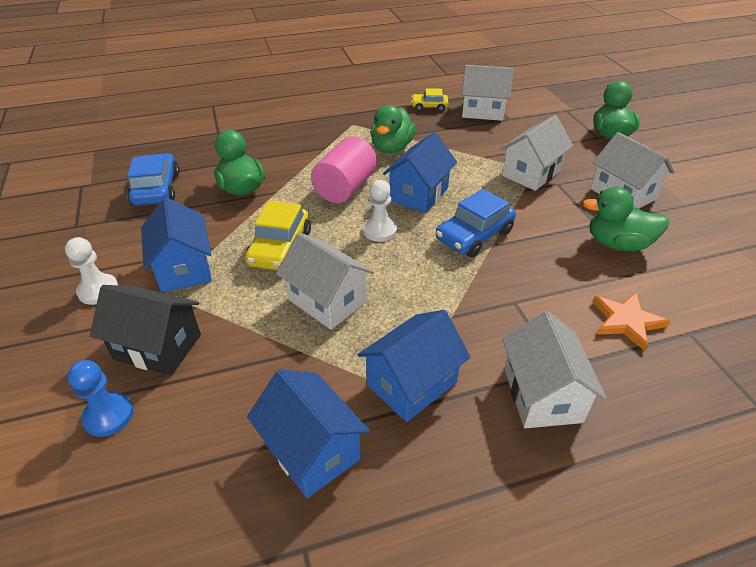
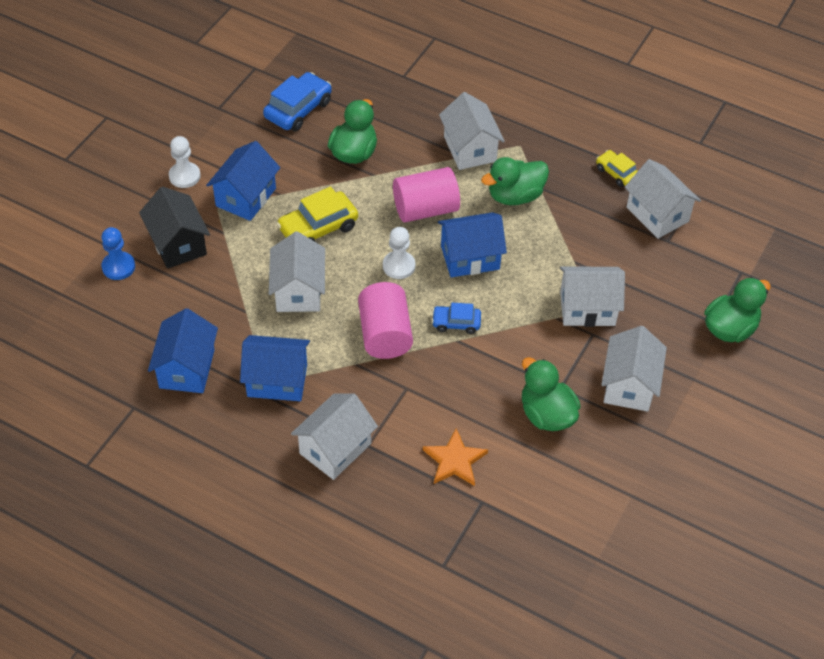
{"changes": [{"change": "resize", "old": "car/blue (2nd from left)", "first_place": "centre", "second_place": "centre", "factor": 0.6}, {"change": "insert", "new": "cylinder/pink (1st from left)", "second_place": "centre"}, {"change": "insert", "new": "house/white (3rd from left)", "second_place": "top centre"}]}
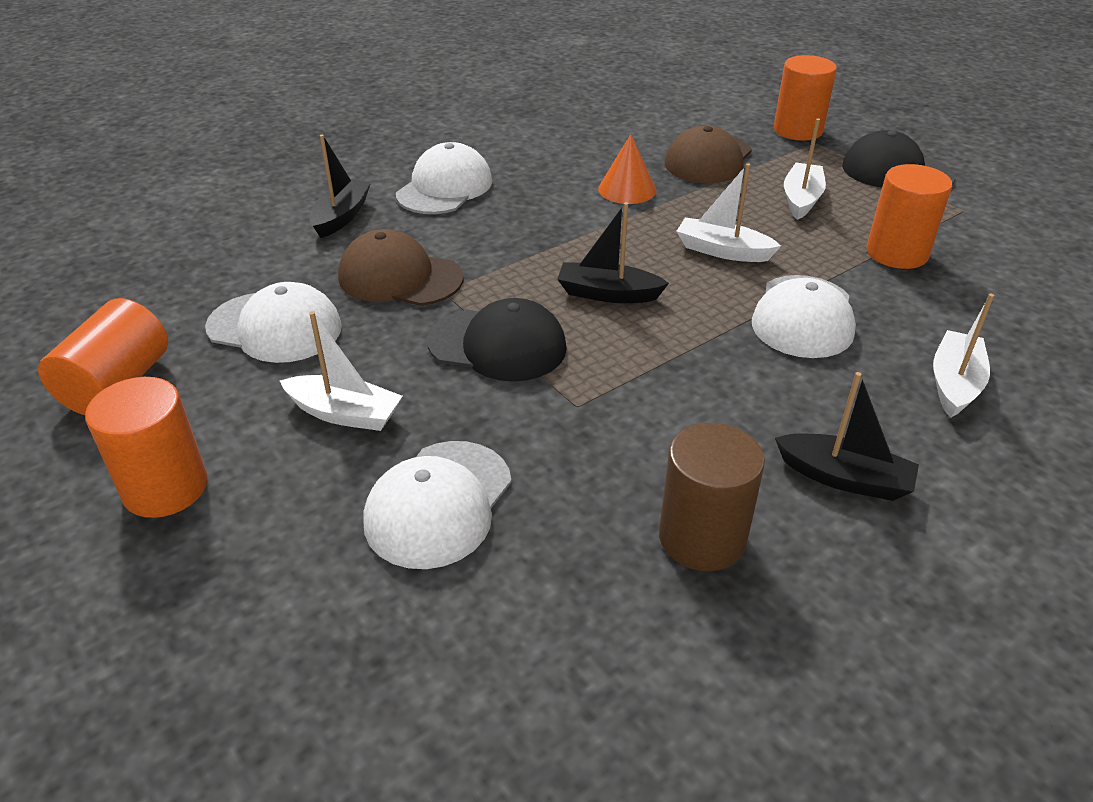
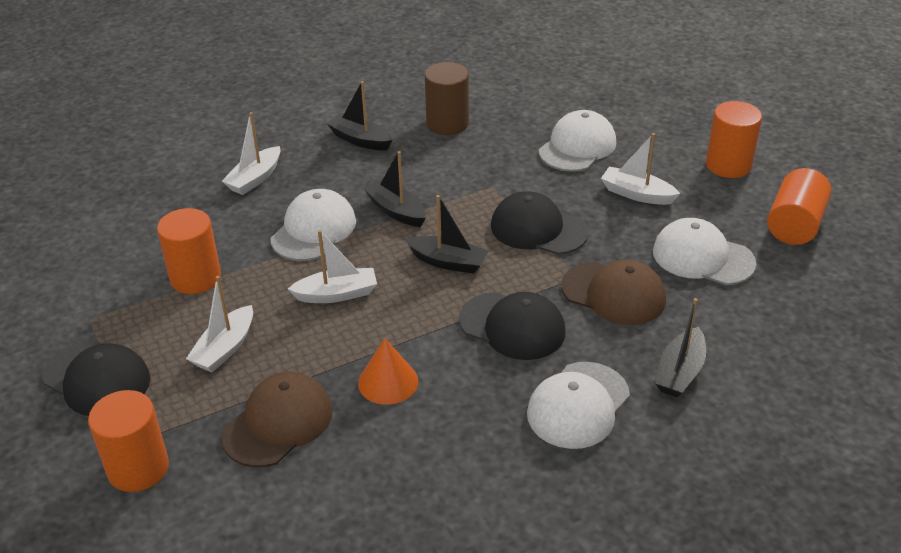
{"changes": [{"change": "rotate", "old": "boat/white (2nd from left in the first image)", "first_place": "top centre", "second_place": "centre", "degrees": -45}, {"change": "insert", "new": "boat/black (2nd from left)", "second_place": "centre"}, {"change": "insert", "new": "cap/black (2nd from left)", "second_place": "centre"}]}
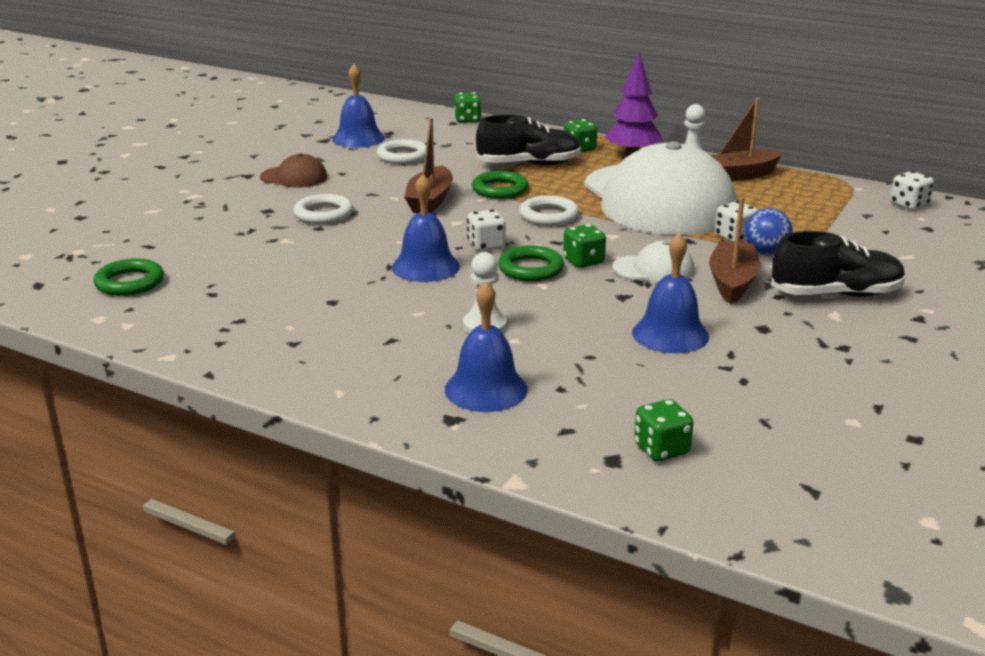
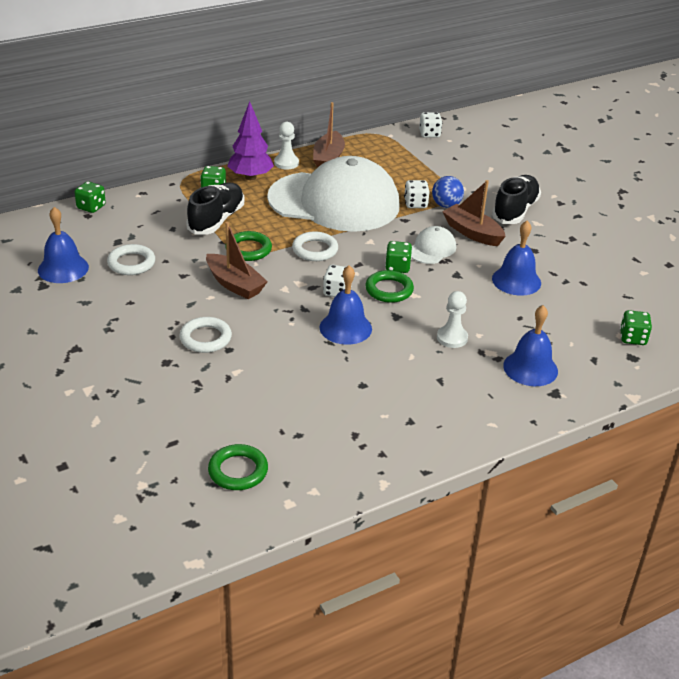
{"changes": [{"change": "delete", "old": "cap/brown", "first_place": "top left"}]}
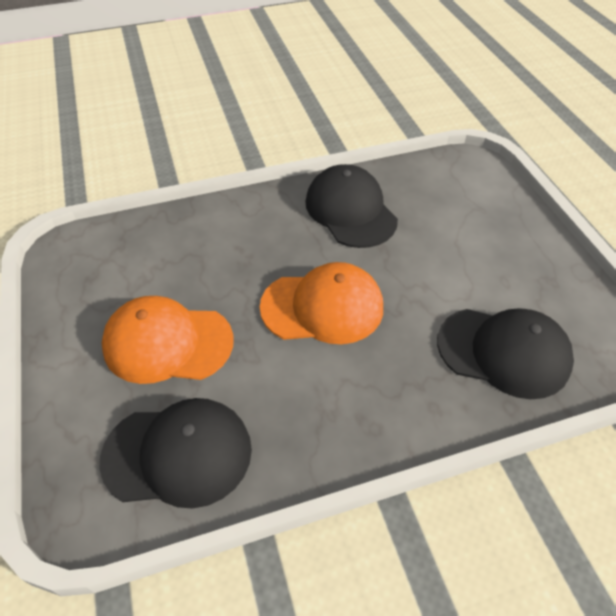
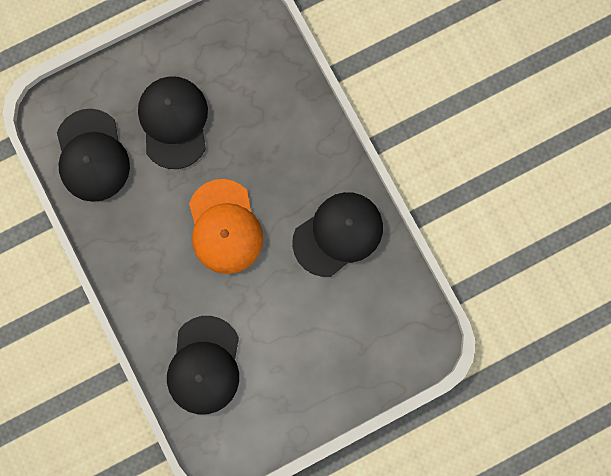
{"changes": [{"change": "recolor", "old": "cap/orange (1st from left)", "new": "cap/black (2nd from left)", "first_place": "middle left", "second_place": "top left"}]}
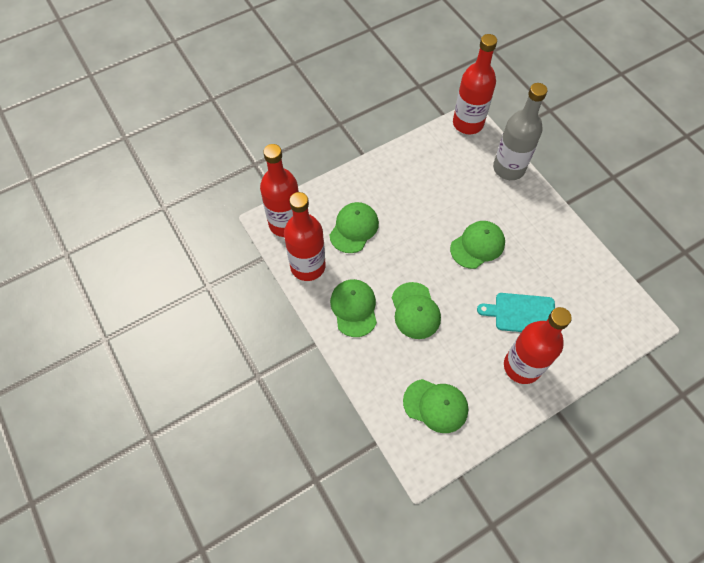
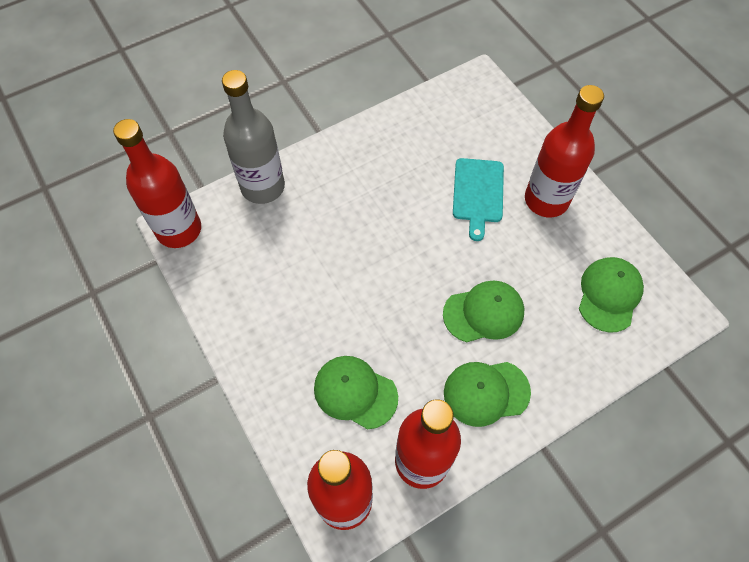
{"changes": [{"change": "delete", "old": "cap/green (5th from left)", "first_place": "middle right"}]}
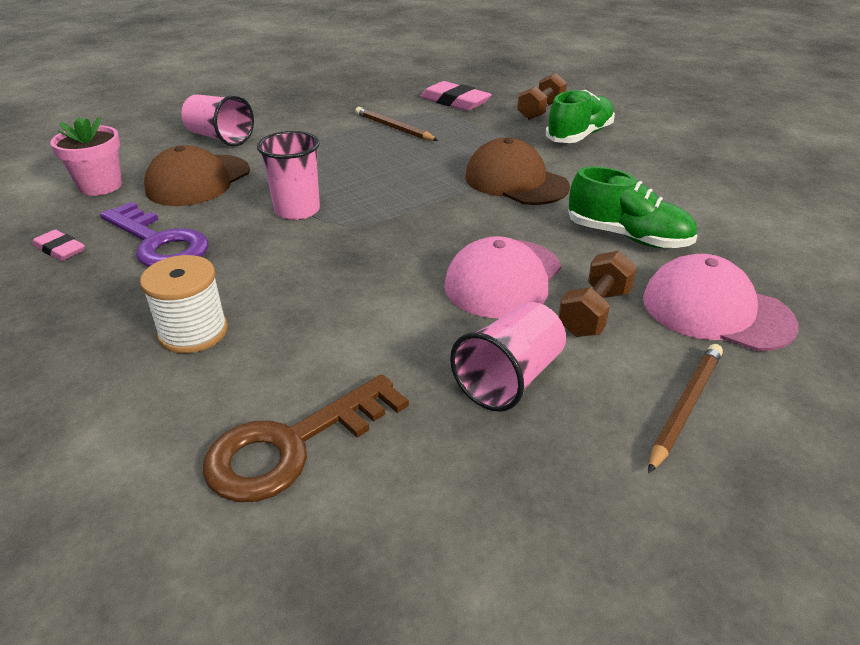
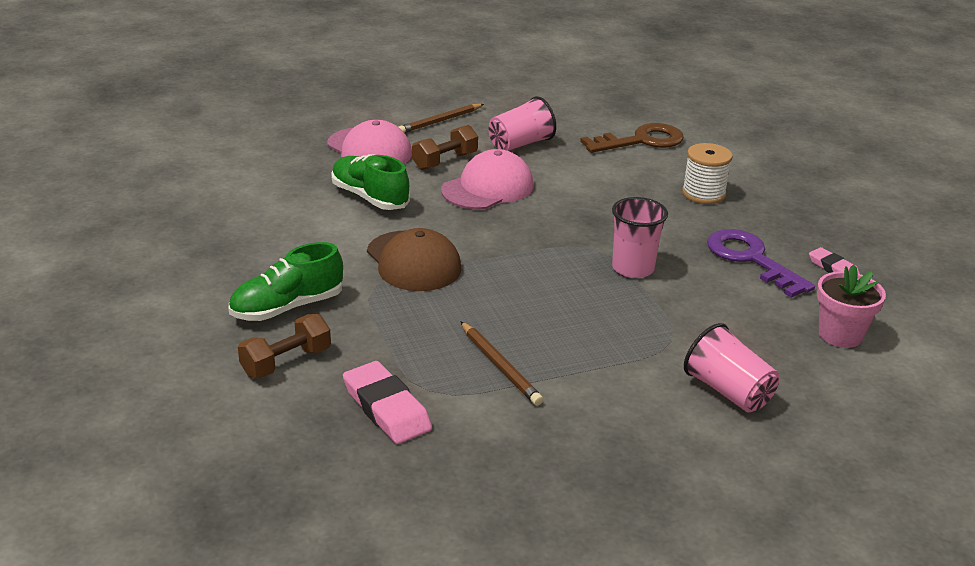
{"changes": [{"change": "delete", "old": "cap/brown (1st from left)", "first_place": "top left"}]}
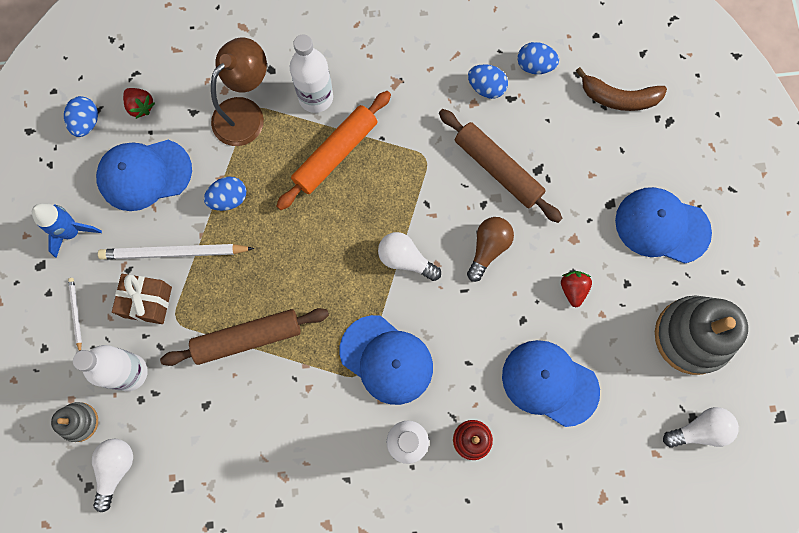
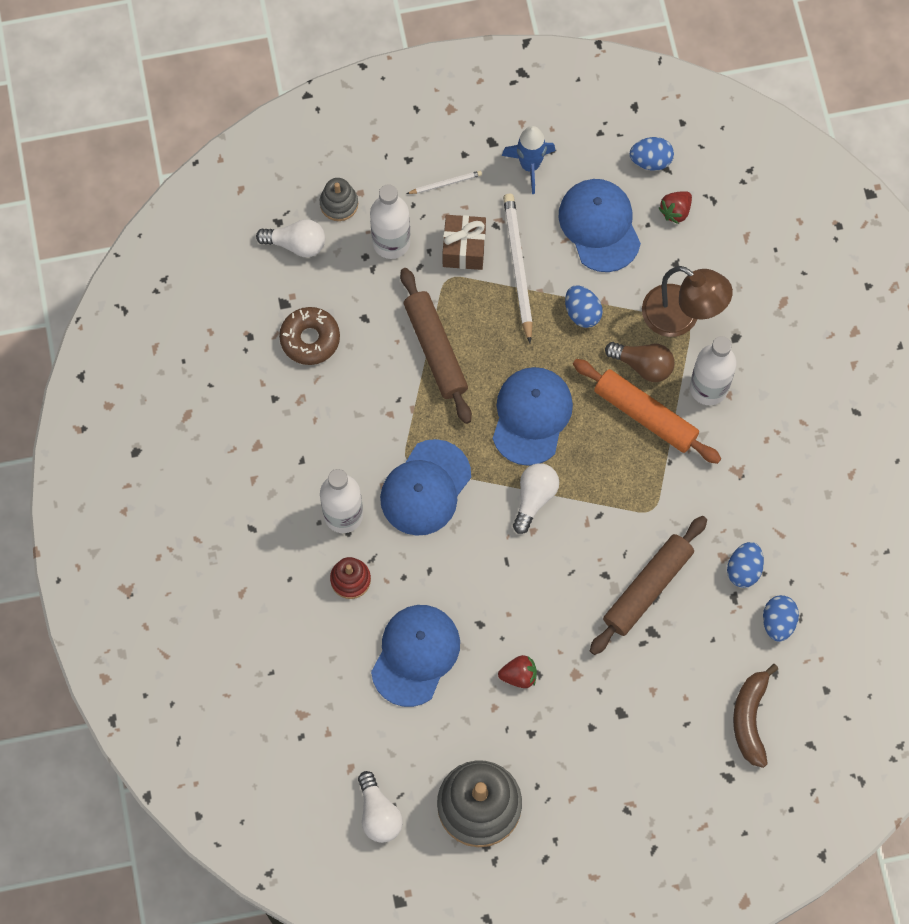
{"changes": [{"change": "move", "old": "light bulb/brown", "first_place": "centre", "second_place": "middle right"}, {"change": "move", "old": "cap/blue (4th from left in the first image)", "new": "cap/blue (3rd from left)", "first_place": "middle right", "second_place": "centre"}, {"change": "insert", "new": "donut/brown", "second_place": "centre"}]}
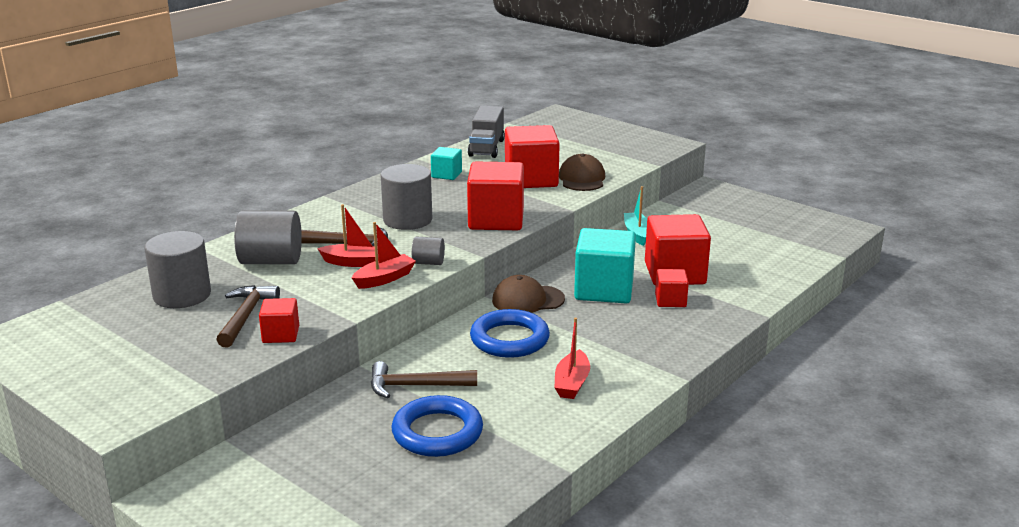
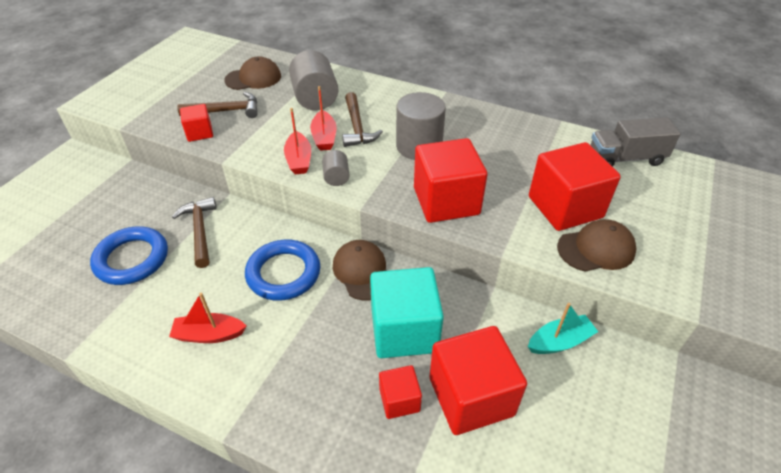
{"changes": [{"change": "replace", "old": "cylinder/grey (1st from left)", "new": "cap/brown (1st from left)", "first_place": "middle left", "second_place": "top left"}, {"change": "rotate", "old": "boat/red (2nd from left)", "first_place": "centre", "second_place": "top centre", "degrees": 45}, {"change": "delete", "old": "cube/turquoise (1st from left)", "first_place": "top centre"}]}
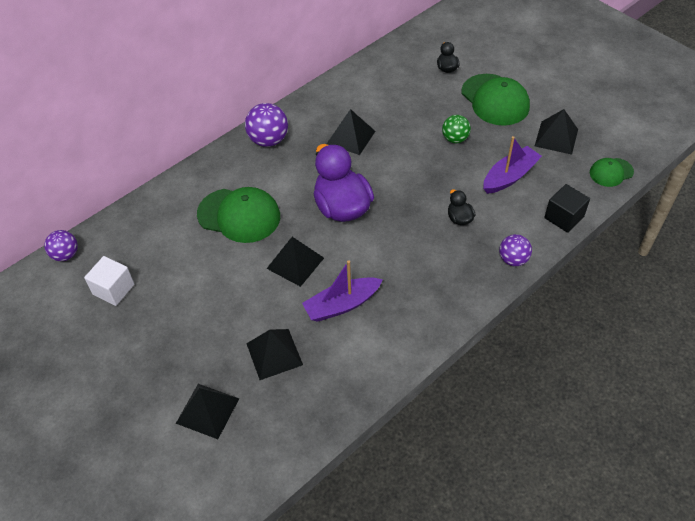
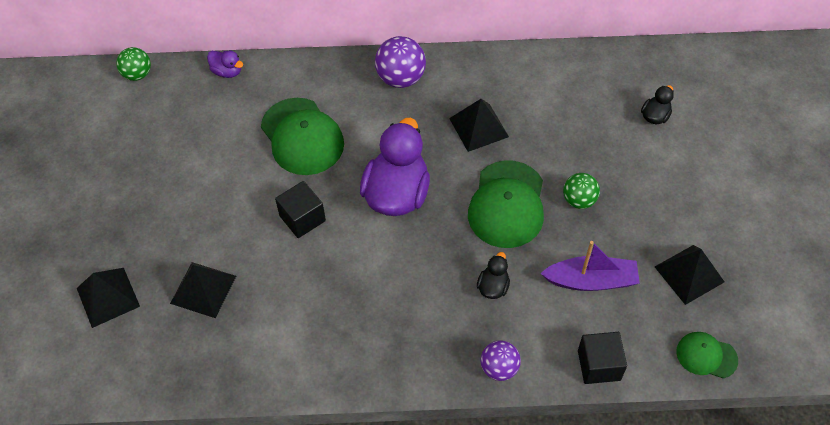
{"changes": [{"change": "recolor", "old": "ball/purple (1st from left)", "new": "ball/green (1st from left)", "first_place": "middle left", "second_place": "top left"}, {"change": "delete", "old": "cube/white", "first_place": "middle left"}, {"change": "replace", "old": "pyramid/black (3rd from left)", "new": "cube/black (1st from left)", "first_place": "centre", "second_place": "centre"}, {"change": "delete", "old": "boat/purple (1st from left)", "first_place": "centre"}, {"change": "move", "old": "cap/green (2nd from left)", "first_place": "top right", "second_place": "centre"}, {"change": "insert", "new": "duck/purple (1st from left)", "second_place": "top left"}]}
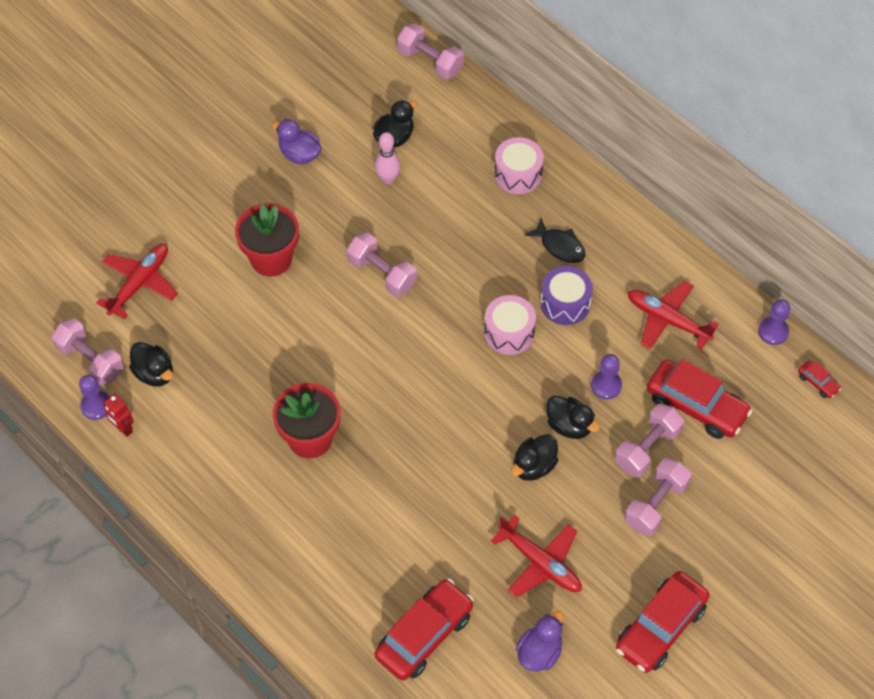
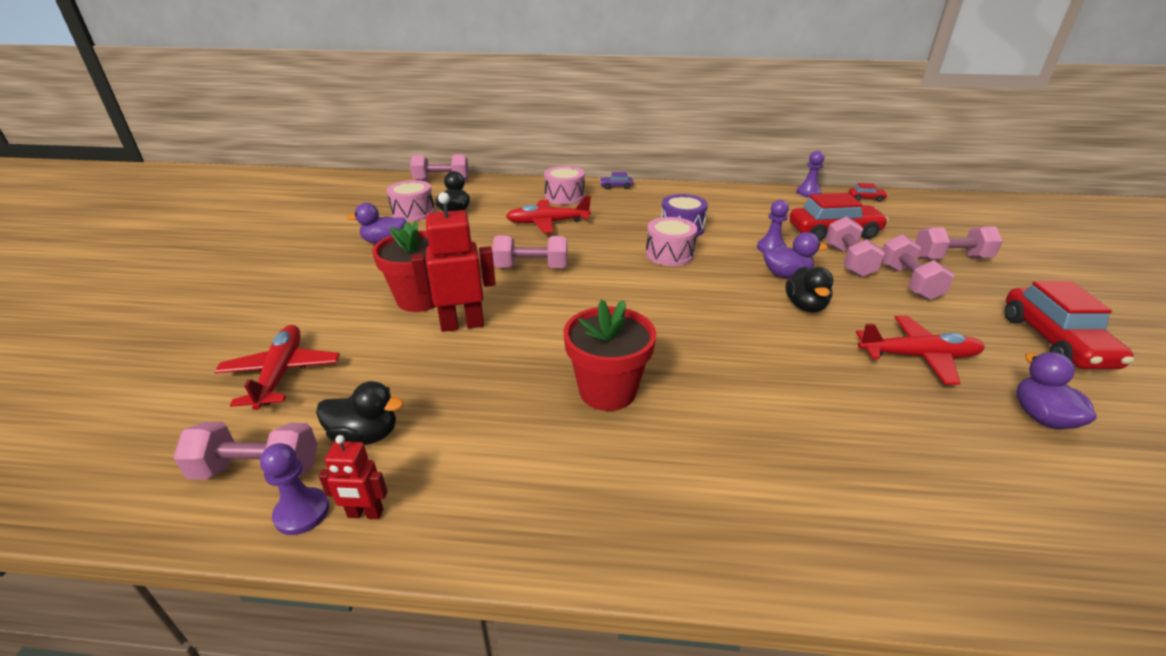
{"changes": [{"change": "delete", "old": "bowling pin/pink", "first_place": "top centre"}, {"change": "delete", "old": "car/red (1st from left)", "first_place": "bottom centre"}, {"change": "delete", "old": "fish/black", "first_place": "centre"}, {"change": "recolor", "old": "duck/black (4th from left)", "new": "duck/purple (2nd from left)", "first_place": "centre", "second_place": "middle right"}, {"change": "move", "old": "plane/red (3rd from left in the first image)", "new": "plane/red (2nd from left)", "first_place": "middle right", "second_place": "top centre"}, {"change": "insert", "new": "drum/pink (1st from left)", "second_place": "top centre"}, {"change": "insert", "new": "robot/red (2nd from left)", "second_place": "centre"}, {"change": "insert", "new": "car/purple", "second_place": "top centre"}, {"change": "insert", "new": "dumbbell/pink (6th from left)", "second_place": "middle right"}]}
